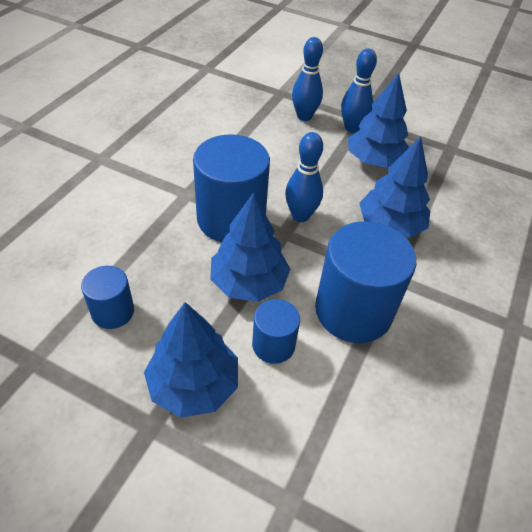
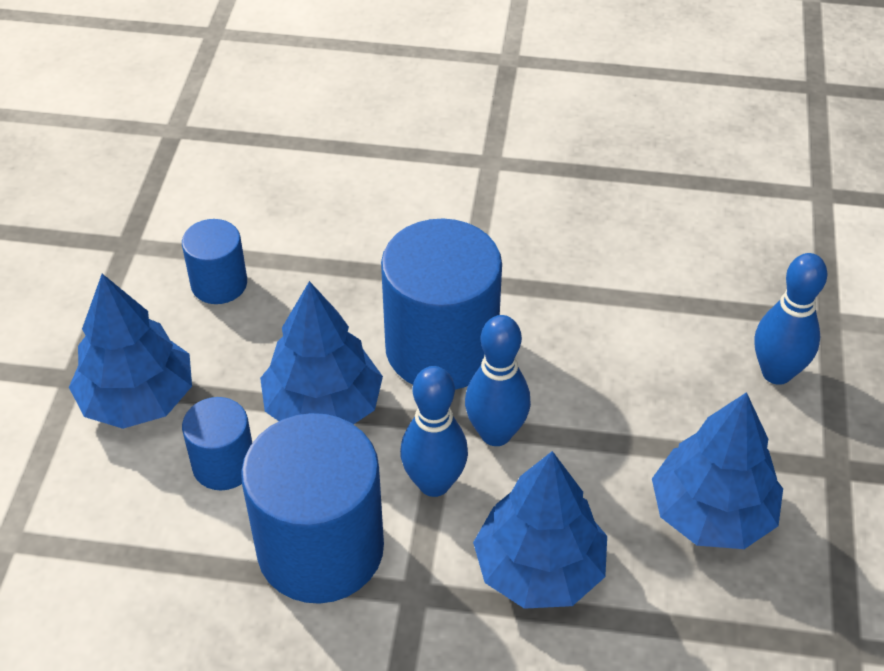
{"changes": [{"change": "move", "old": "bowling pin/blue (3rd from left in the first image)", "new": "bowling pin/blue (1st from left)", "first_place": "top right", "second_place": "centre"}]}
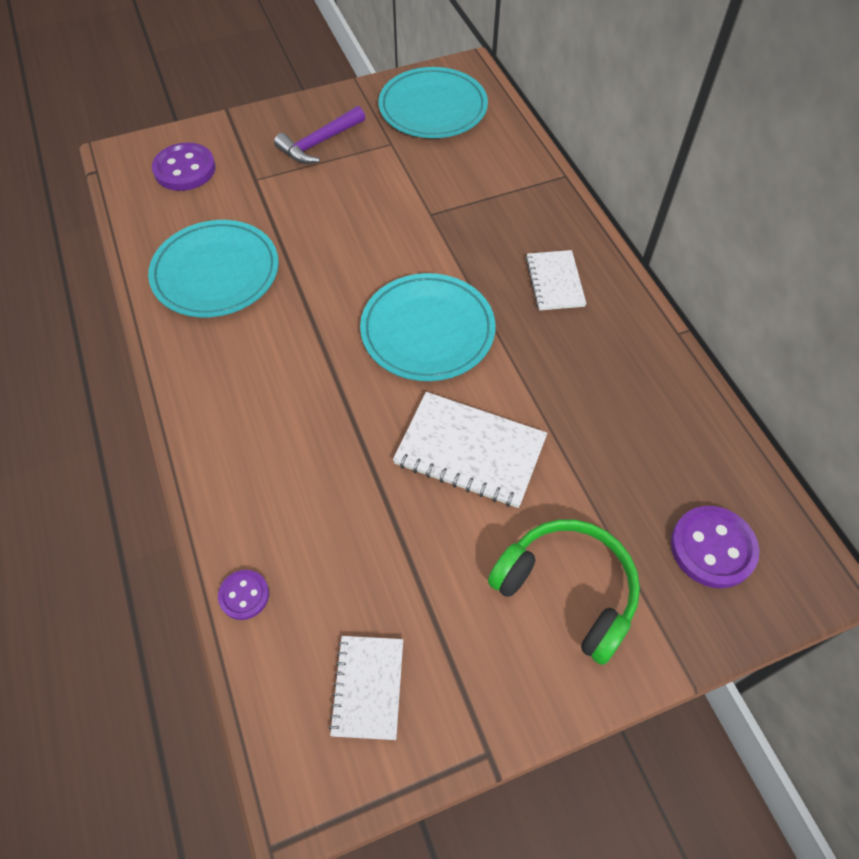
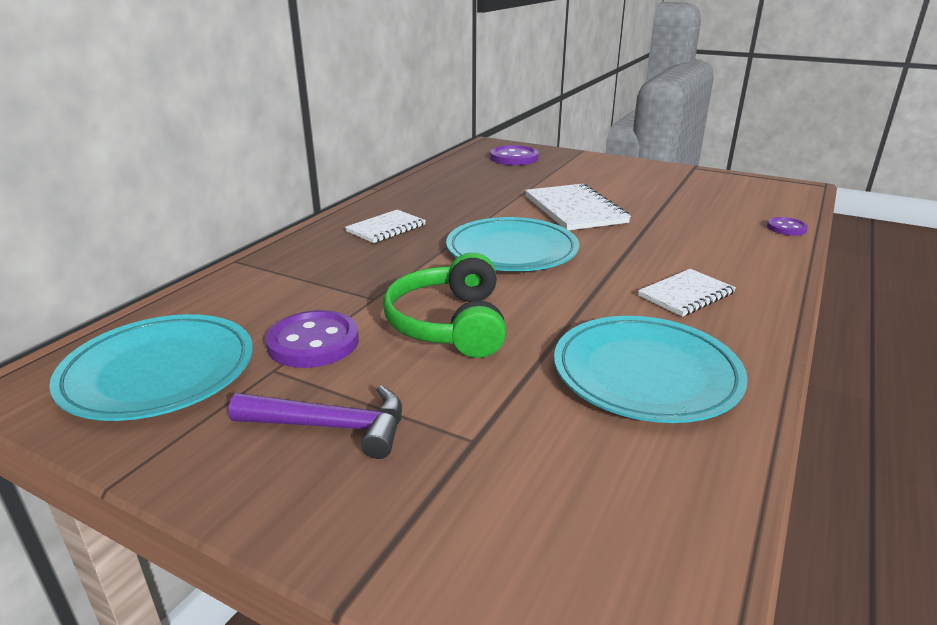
{"changes": [{"change": "move", "old": "button/purple (1st from left)", "first_place": "top left", "second_place": "middle left"}, {"change": "move", "old": "notebook/white (1st from left in the first image)", "new": "notebook/white (3rd from left)", "first_place": "bottom centre", "second_place": "middle right"}, {"change": "move", "old": "headphones/green", "first_place": "bottom centre", "second_place": "centre"}]}
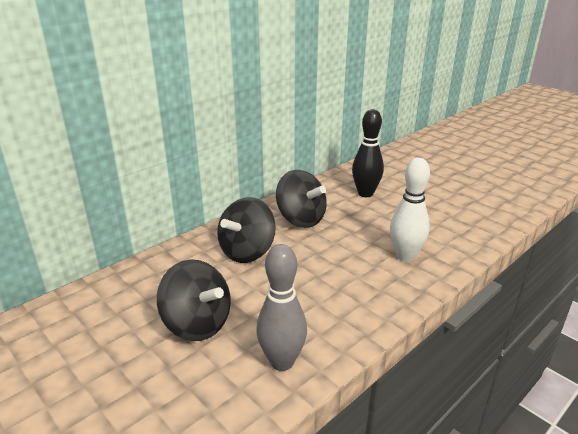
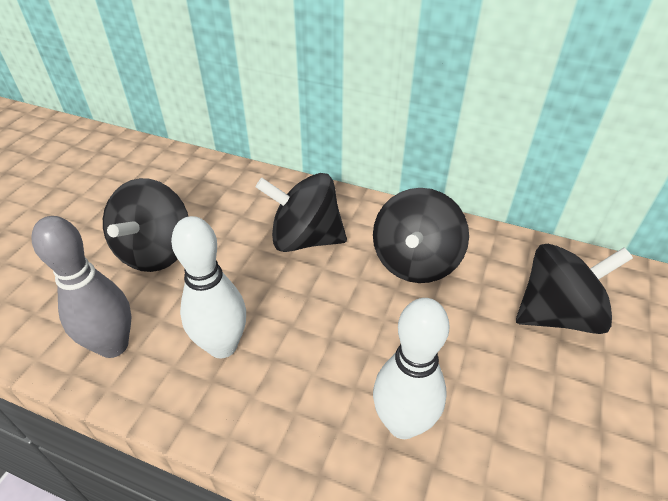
{"changes": [{"change": "replace", "old": "bowling pin/black", "new": "spinning top/black (4th from left)", "first_place": "centre", "second_place": "middle right"}, {"change": "insert", "new": "bowling pin/white (1st from left)", "second_place": "middle left"}]}
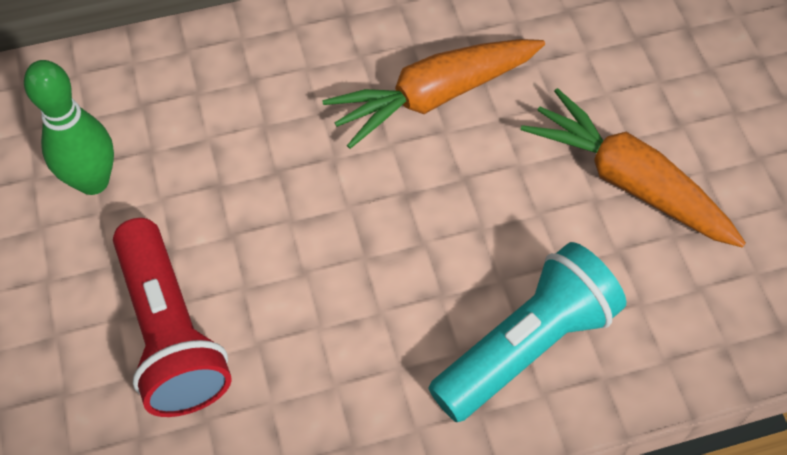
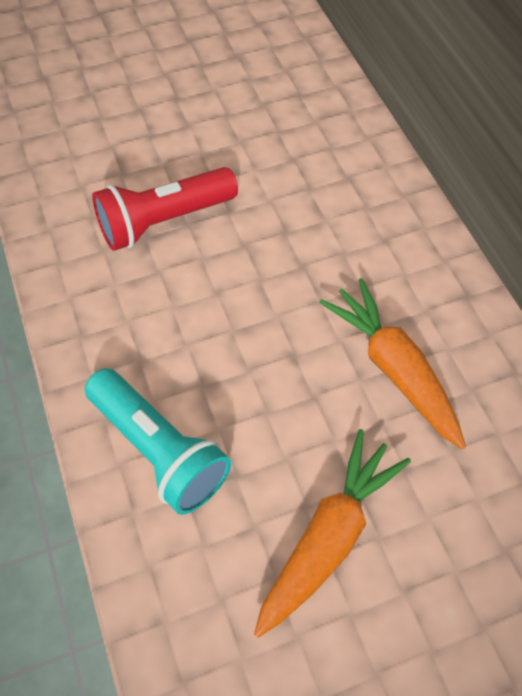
{"changes": [{"change": "delete", "old": "bowling pin/green", "first_place": "top left"}]}
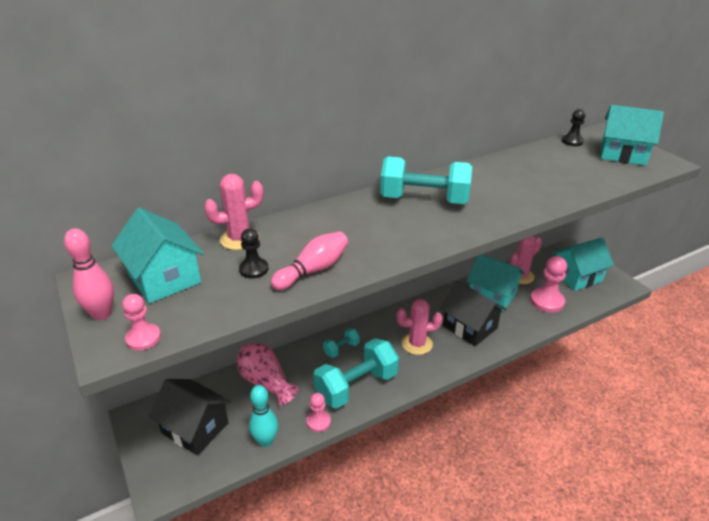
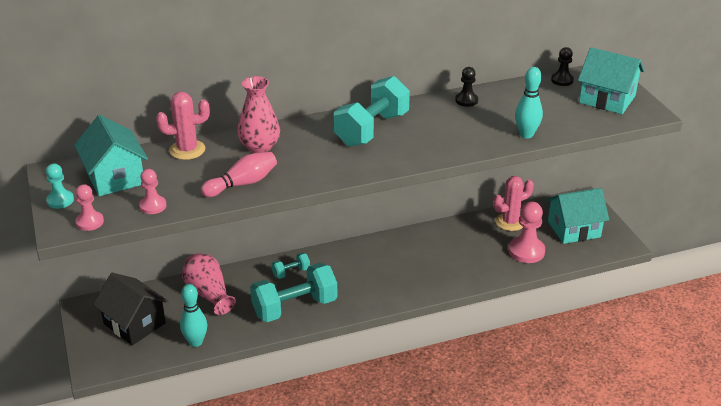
{"changes": [{"change": "replace", "old": "bowling pin/pink (1st from left)", "new": "pawn/turquoise", "first_place": "middle left", "second_place": "middle left"}, {"change": "move", "old": "pawn/black (1st from left)", "first_place": "centre", "second_place": "top centre"}, {"change": "move", "old": "pawn/pink (2nd from left)", "first_place": "bottom centre", "second_place": "middle left"}, {"change": "rotate", "old": "dumbbell/turquoise (3rd from left)", "first_place": "centre", "second_place": "top centre", "degrees": -75}, {"change": "delete", "old": "cactus/pink (2nd from left)", "first_place": "centre"}, {"change": "delete", "old": "house/black (2nd from left)", "first_place": "middle right"}, {"change": "delete", "old": "house/turquoise (2nd from left)", "first_place": "middle right"}, {"change": "insert", "new": "vase/pink (2nd from left)", "second_place": "top centre"}, {"change": "insert", "new": "bowling pin/turquoise (2nd from left)", "second_place": "top right"}]}
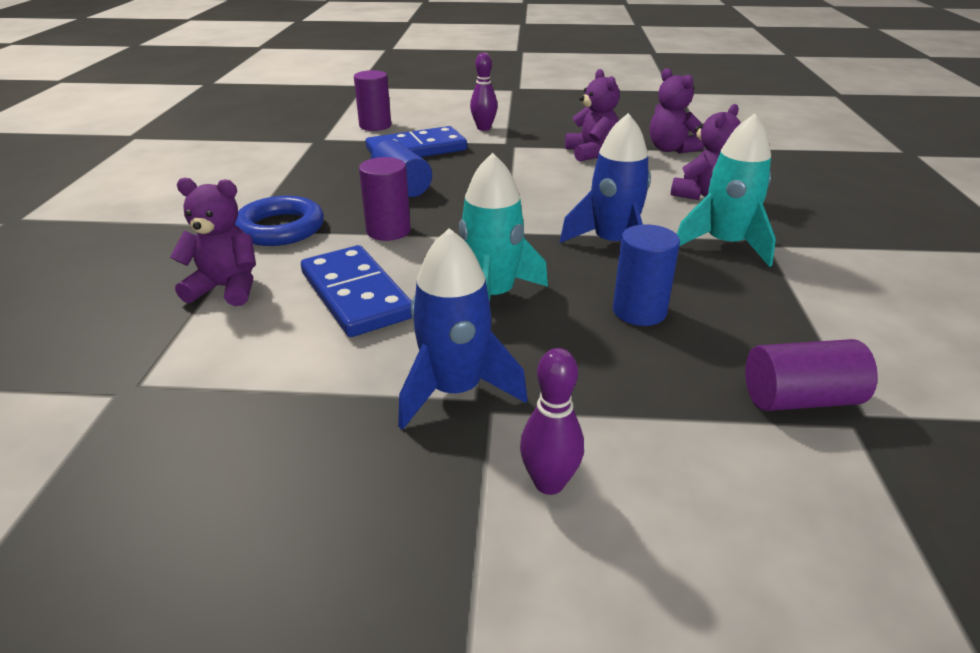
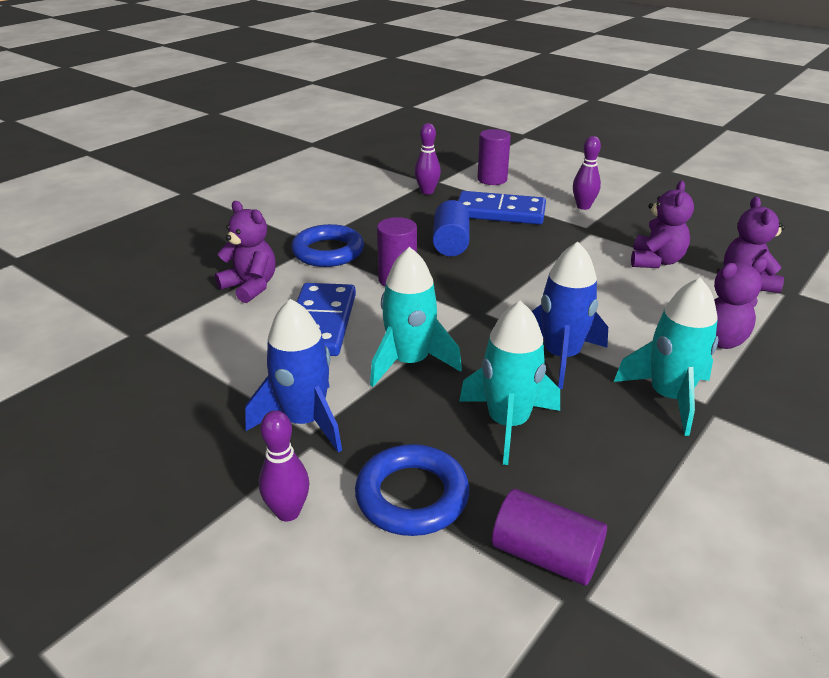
{"changes": [{"change": "replace", "old": "cylinder/blue (2nd from left)", "new": "rocket/turquoise (2nd from left)", "first_place": "centre", "second_place": "centre"}, {"change": "insert", "new": "ring/blue (2nd from left)", "second_place": "bottom centre"}, {"change": "insert", "new": "bowling pin/purple (2nd from left)", "second_place": "top centre"}]}
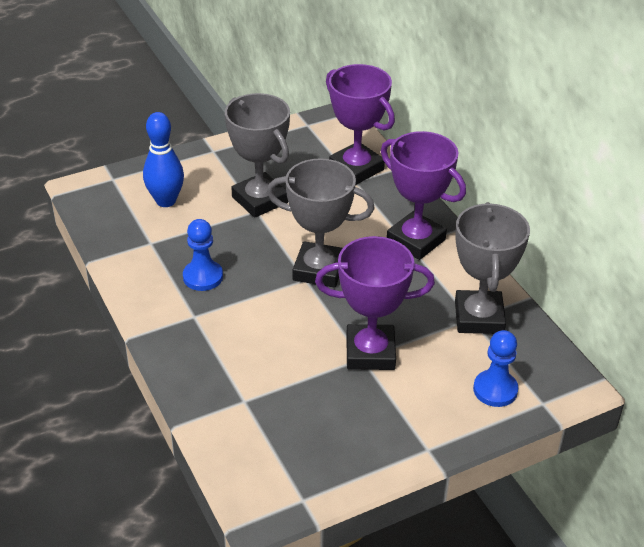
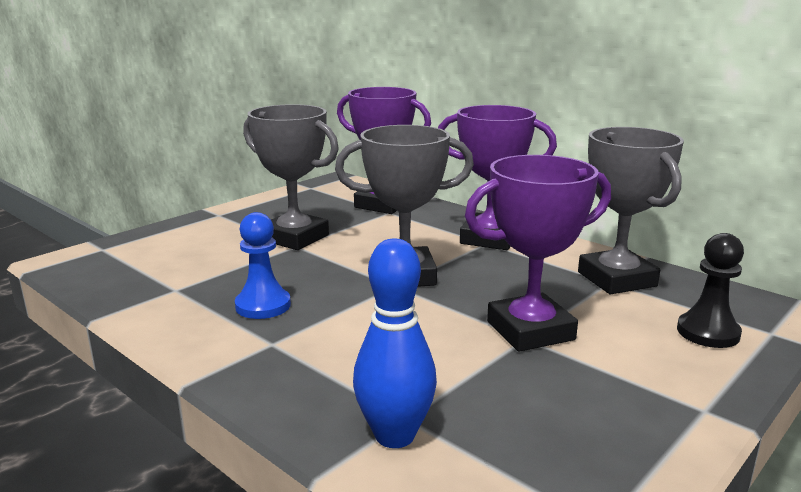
{"changes": [{"change": "move", "old": "bowling pin/blue", "first_place": "top left", "second_place": "bottom centre"}, {"change": "recolor", "old": "pawn/blue (2nd from left)", "new": "pawn/black", "first_place": "bottom right", "second_place": "middle right"}]}
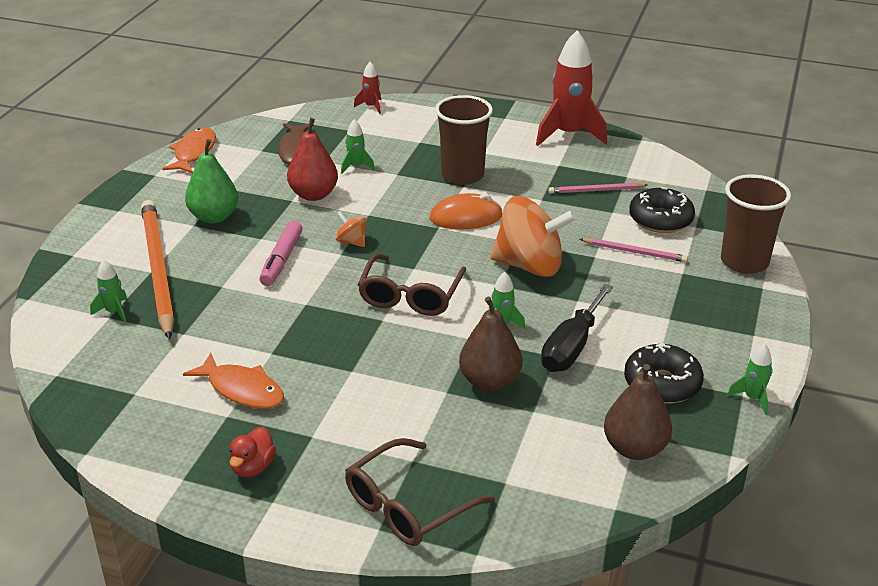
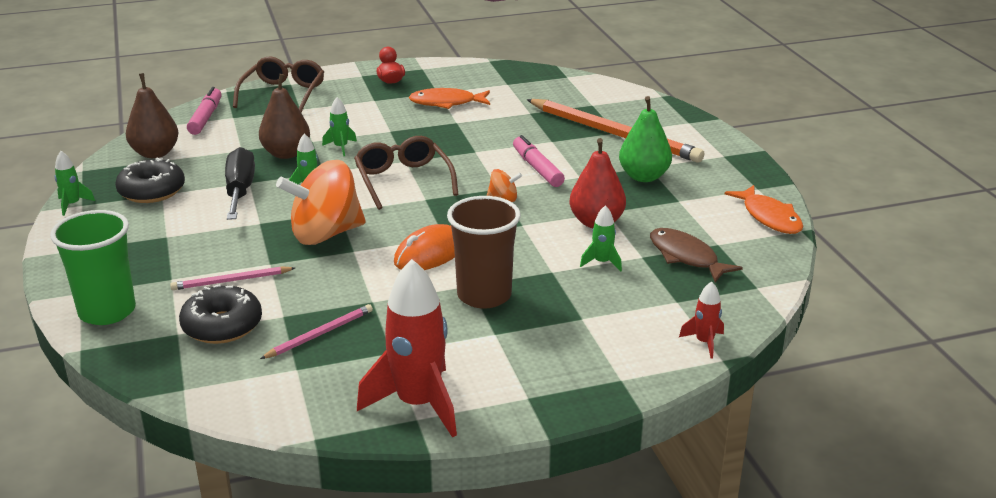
{"changes": [{"change": "move", "old": "rocket/green (1st from left in the first image)", "new": "rocket/green (3rd from left)", "first_place": "middle left", "second_place": "top centre"}, {"change": "recolor", "old": "cup/brown (2nd from left)", "new": "cup/green", "first_place": "middle right", "second_place": "middle left"}, {"change": "insert", "new": "marker/pink (1st from left)", "second_place": "top left"}]}
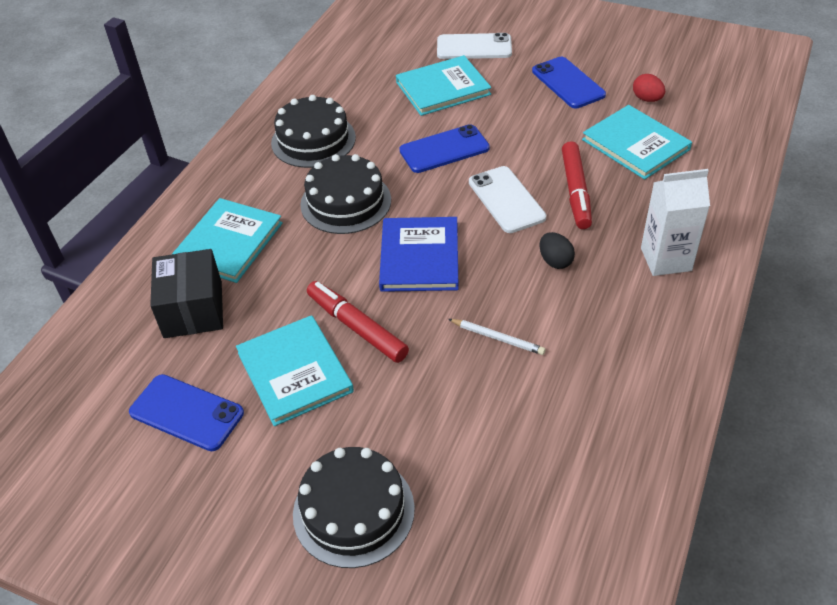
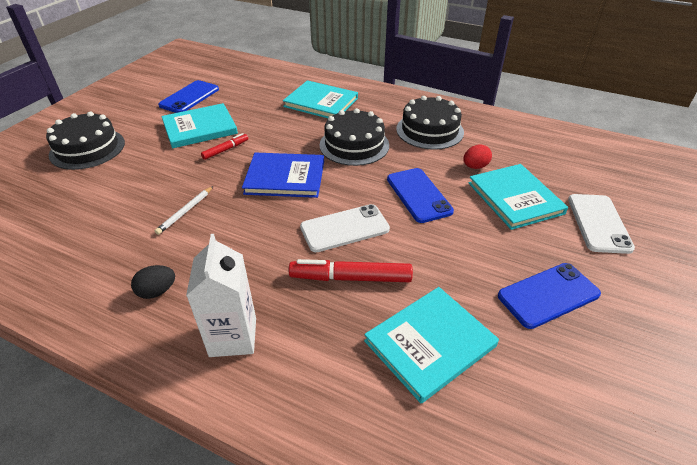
{"changes": [{"change": "delete", "old": "box/black", "first_place": "middle left"}, {"change": "resize", "old": "marker/red (1st from left)", "first_place": "centre", "second_place": "top left", "factor": 0.57}, {"change": "move", "old": "egg/black", "first_place": "centre", "second_place": "middle left"}, {"change": "move", "old": "egg/red", "first_place": "top right", "second_place": "middle right"}]}
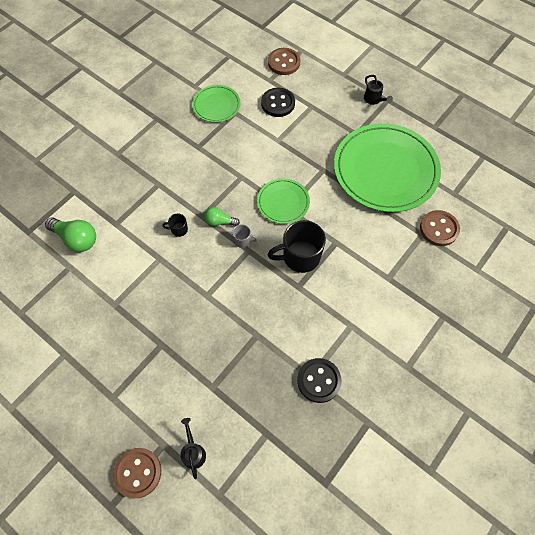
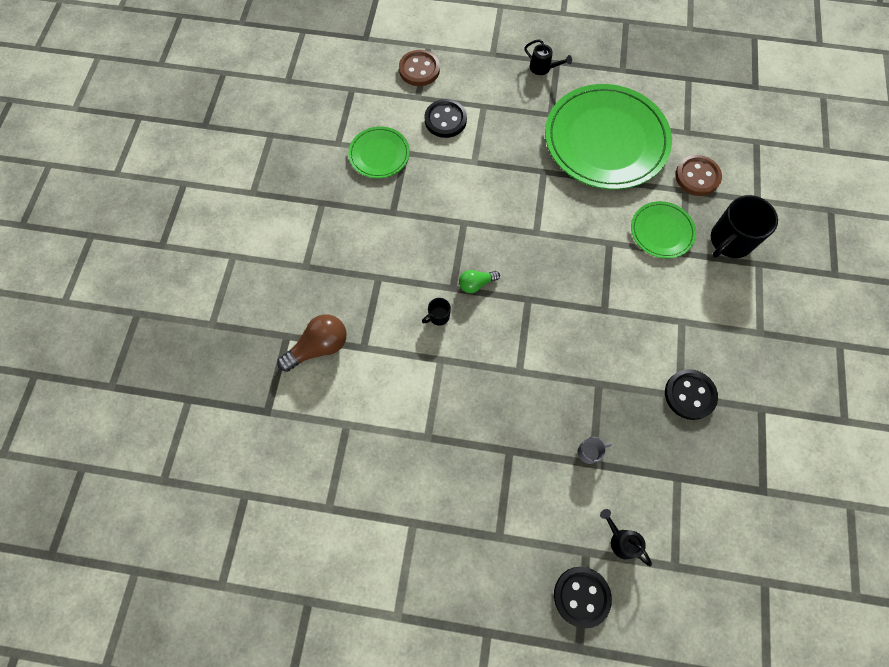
{"changes": [{"change": "delete", "old": "light bulb/green (1st from left)", "first_place": "middle left"}, {"change": "recolor", "old": "button/brown (1st from left)", "new": "button/black (2nd from left)", "first_place": "bottom left", "second_place": "bottom centre"}, {"change": "move", "old": "mug/grey", "first_place": "centre", "second_place": "bottom right"}, {"change": "move", "old": "plate/green (2nd from left in the first image)", "new": "plate/green (3rd from left)", "first_place": "centre", "second_place": "middle right"}, {"change": "move", "old": "mug/black (2nd from left)", "first_place": "centre", "second_place": "middle right"}, {"change": "insert", "new": "light bulb/brown", "second_place": "centre"}]}
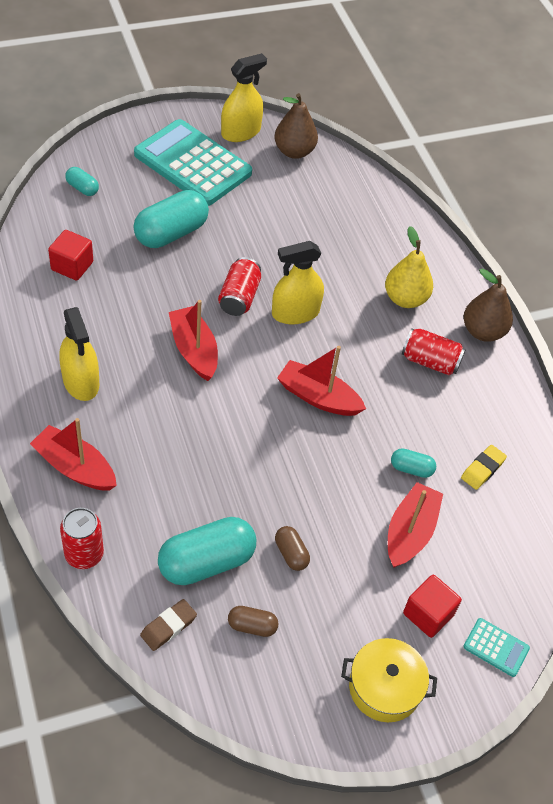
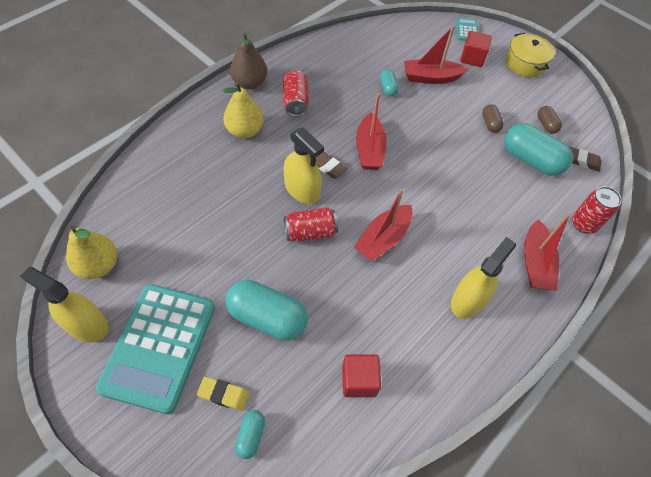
{"changes": [{"change": "recolor", "old": "pear/brown (1st from left)", "new": "pear/yellow (1st from left)", "first_place": "top centre", "second_place": "middle left"}, {"change": "rotate", "old": "capsule/brown (2nd from left in the first image)", "first_place": "bottom centre", "second_place": "top right", "degrees": -45}, {"change": "move", "old": "eraser/yellow", "first_place": "middle right", "second_place": "bottom centre"}, {"change": "insert", "new": "eraser/brown (1st from left)", "second_place": "centre"}]}
